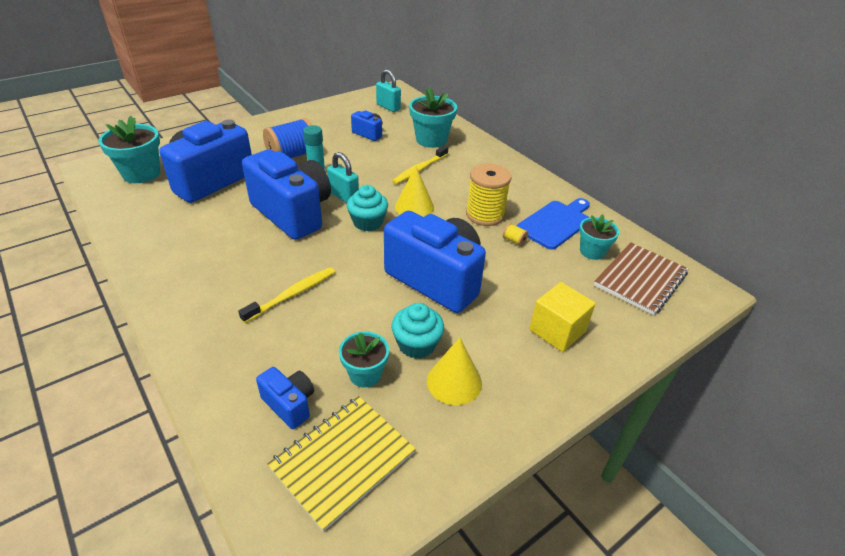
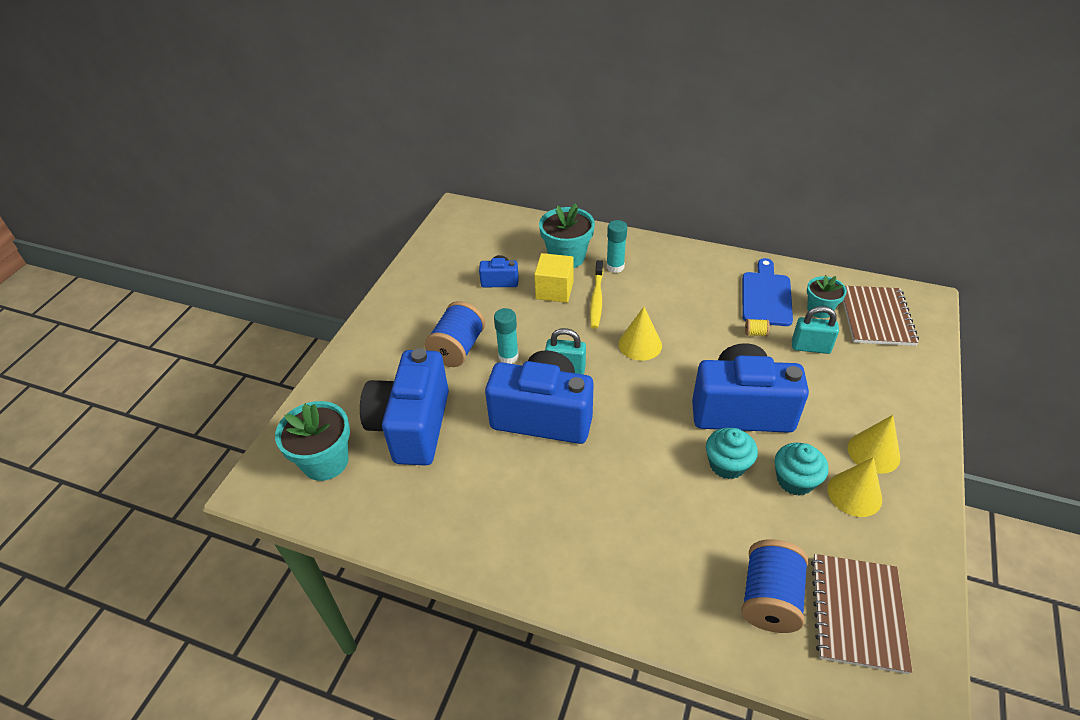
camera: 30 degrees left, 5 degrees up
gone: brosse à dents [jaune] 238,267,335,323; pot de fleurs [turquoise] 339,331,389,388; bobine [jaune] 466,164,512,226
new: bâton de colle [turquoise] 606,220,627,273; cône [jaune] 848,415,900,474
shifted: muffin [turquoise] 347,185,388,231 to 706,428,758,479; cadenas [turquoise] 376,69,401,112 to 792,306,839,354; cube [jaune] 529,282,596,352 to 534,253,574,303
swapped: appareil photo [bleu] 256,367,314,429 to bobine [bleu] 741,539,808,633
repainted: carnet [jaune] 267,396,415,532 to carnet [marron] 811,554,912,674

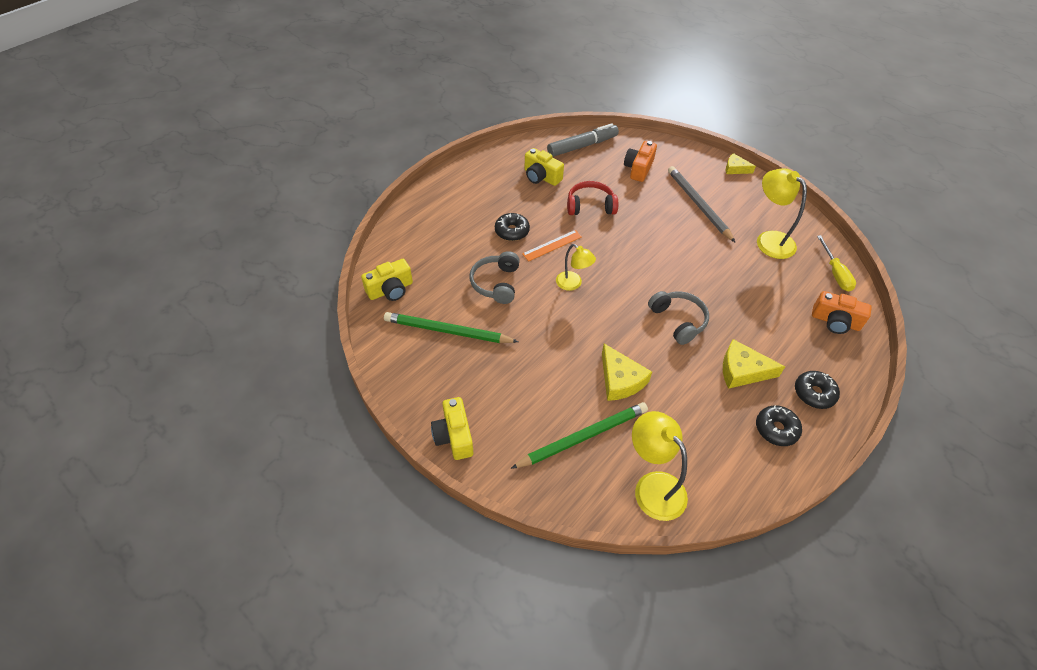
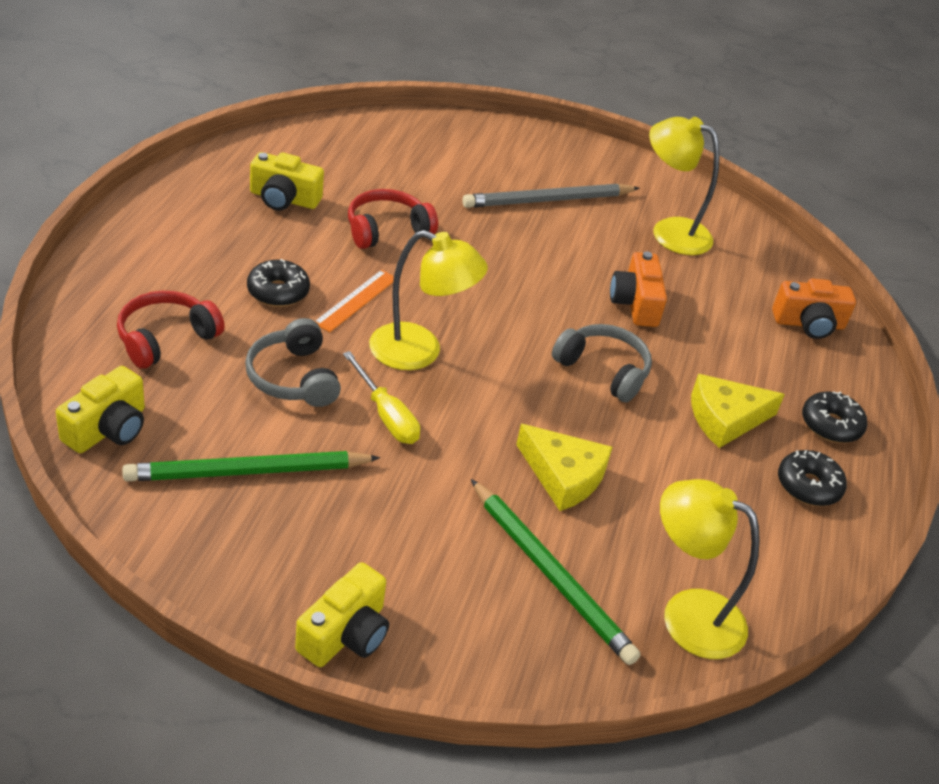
camera: 30 degrees left, 10 degrees down
gone: feutre [gris] 547,123,619,157; fromage [jaune] 726,153,756,174
new: casque audio [rouge] 117,291,225,369
shifted: appareil photo [orange] 624,141,657,182 to 610,251,667,327; tournevis [jaune] 817,235,856,292 to 343,351,420,444
rotated: appareil photo [jaune] 431,397,473,460 = 295,562,389,667 105 degrees counterclockwise; crayon [vert] 510,402,648,469 = 471,479,641,665 105 degrees clockwise; crayon [gris] 668,166,735,242 = 462,184,640,208 60 degrees counterclockwise
scaled: lampe [jaune] 556,244,596,291 = 369,230,488,370 x1.59

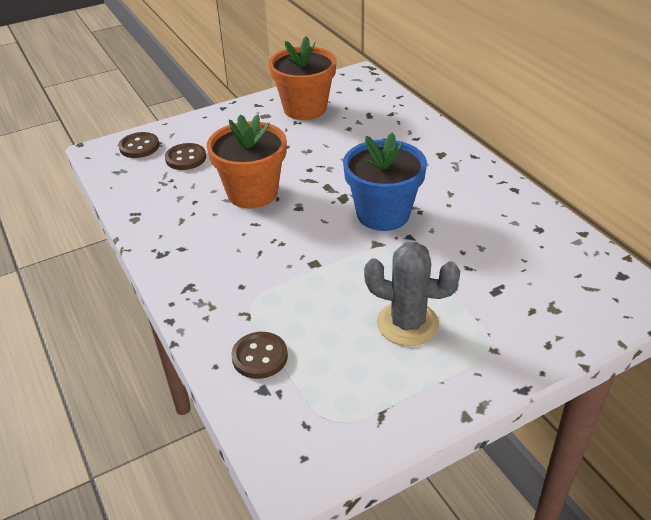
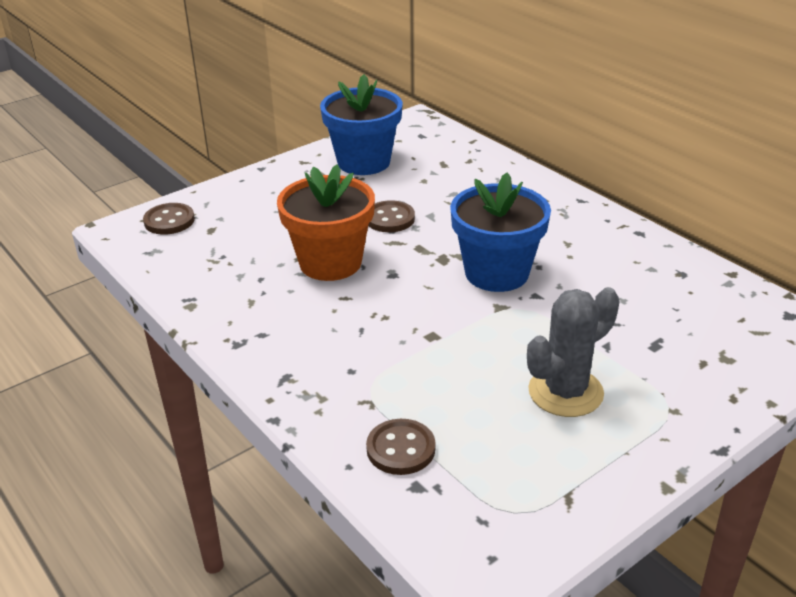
camera: 10 degrees left, 5 degrees down
shifted: bouton [marron] 165,143,206,170 to 368,200,415,232
repainted: pot de fleurs [orange] 269,36,336,120 to pot de fleurs [bleu] 320,74,403,175
rotated: cactus [gris] 364,242,460,346 = 527,287,620,417 45 degrees counterclockwise

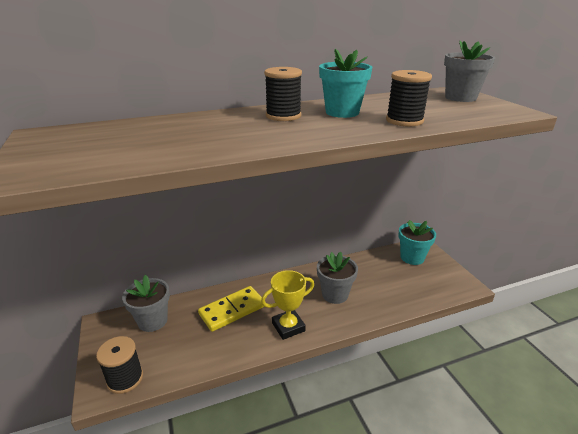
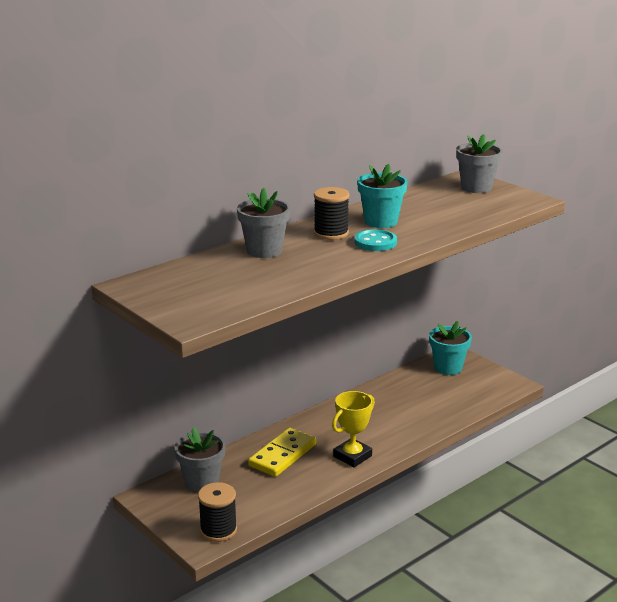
camera: 20 degrees left, 5 degrees down
gone: bobine [noir] 386,70,432,126
new: bouton [turquoise] 354,229,397,251
shifted: pot de fleurs [gris] 317,252,358,304 to 237,188,290,258

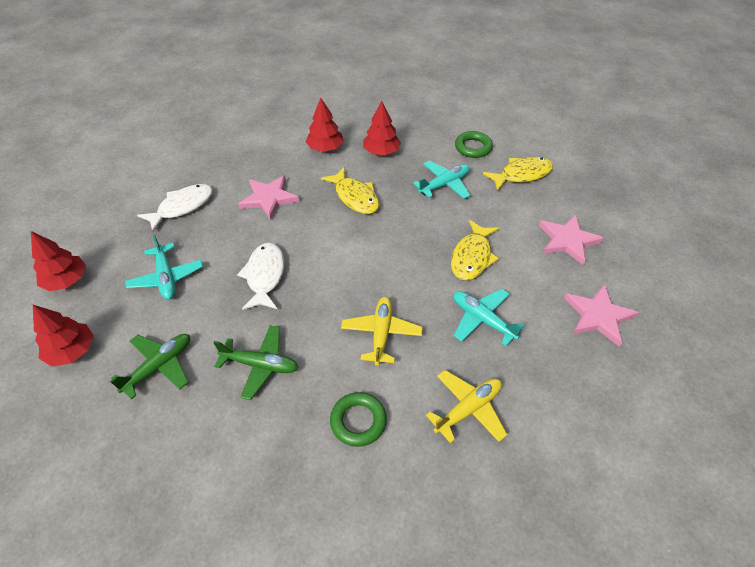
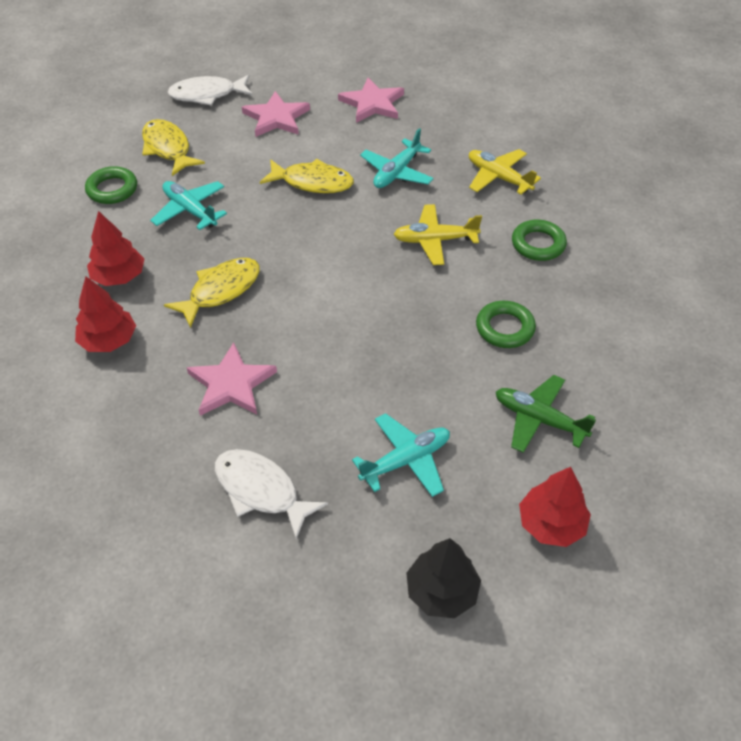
camera: 100 degrees left, 0 degrees up
shifted: poisson [blanc] 237,243,284,310 to 167,75,253,106
swapped: avion [vert] 213,325,299,400 to anneau [vert] 476,301,536,348
repainted: arbre [rouge] 31,231,86,291 to arbre [noir] 406,538,481,618

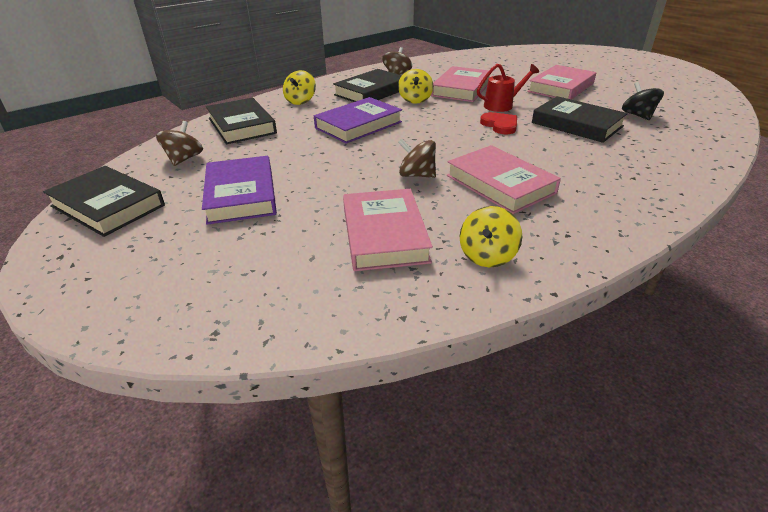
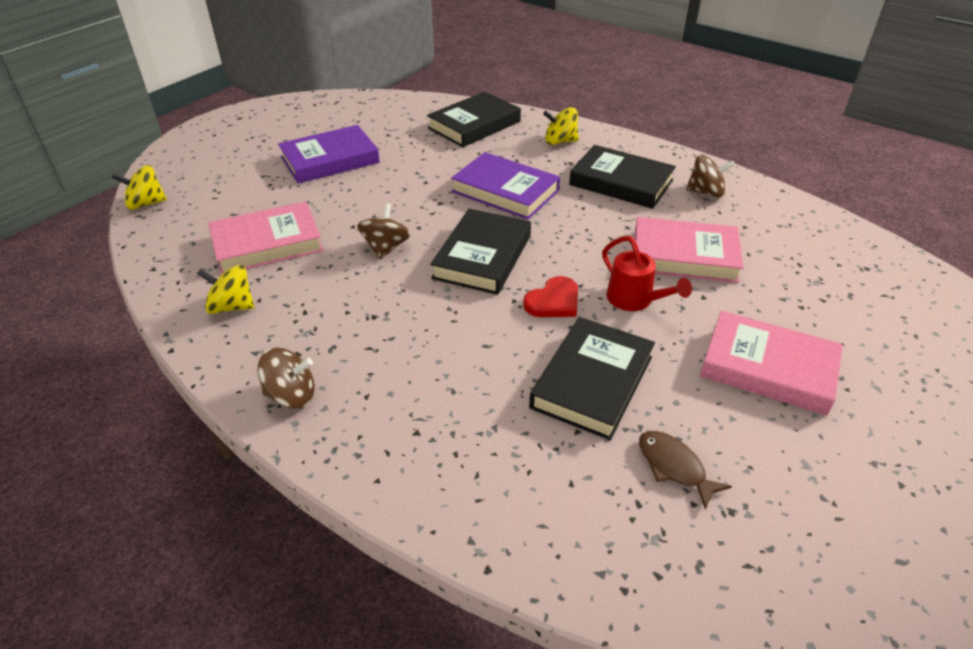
camera: 75 degrees right, 5 degrees up
gone: livre [rose] 447,145,561,214
shifted: livre [noir] 43,166,165,237 to 430,209,531,295; toupie [marron] 156,121,203,166 to 257,348,315,408; toupie [jaune] 398,69,433,104 to 112,165,167,210
swapped: toupie [noir] 622,82,664,120 to poisson [marron] 639,431,732,510

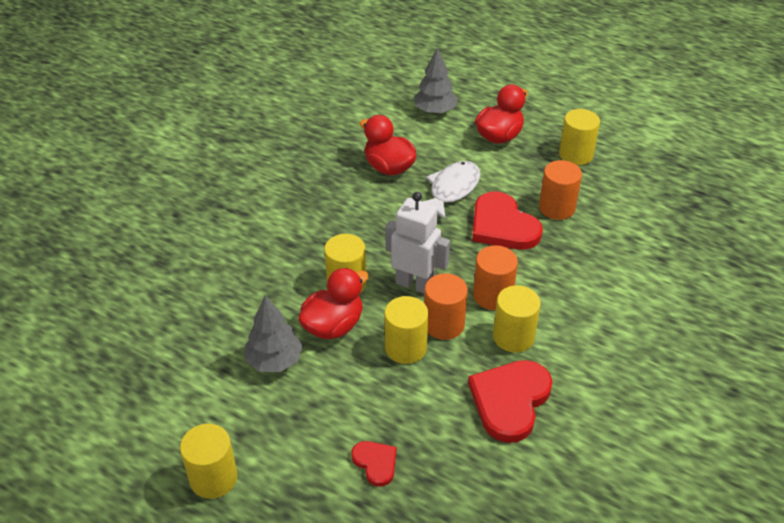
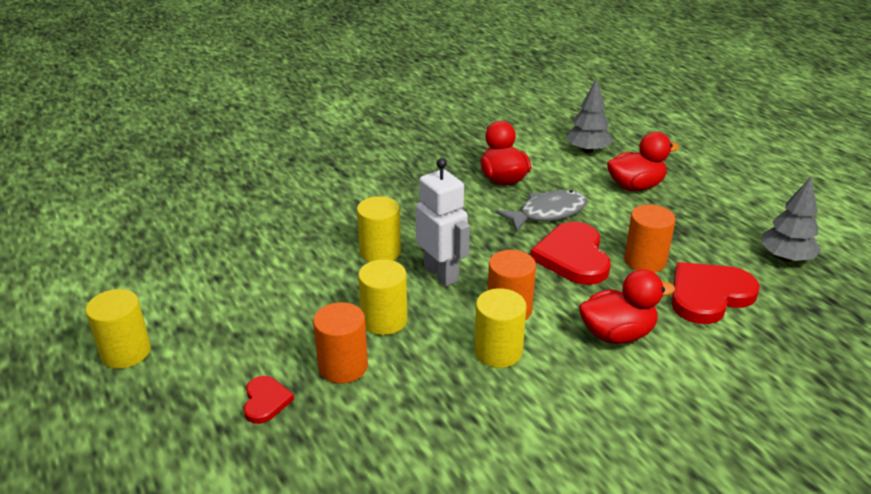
camera: 30 degrees right, 10 degrees down
gone: cylindre [jaune] 559,109,600,165
shifted: arbre [gris] 245,295,303,372 to 761,177,821,262; canard [rouge] 298,268,369,339 to 579,269,675,344; cylindre [orange] 424,273,468,340 to 313,302,368,384; cœur [rouge] 468,360,553,443 to 672,262,760,324
repainted: poisson [blanc] 423,161,480,220 to poisson [gris] 495,190,587,233

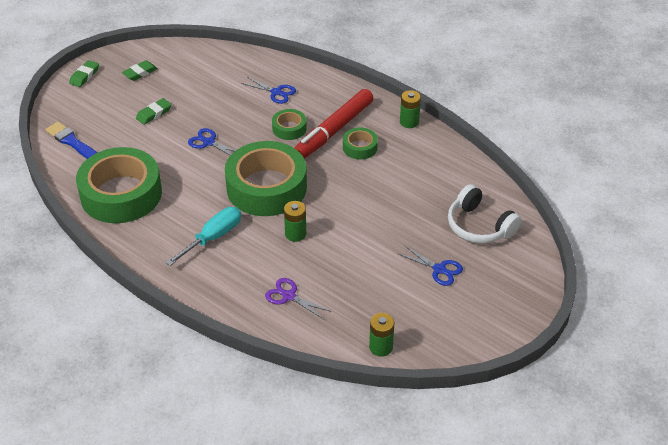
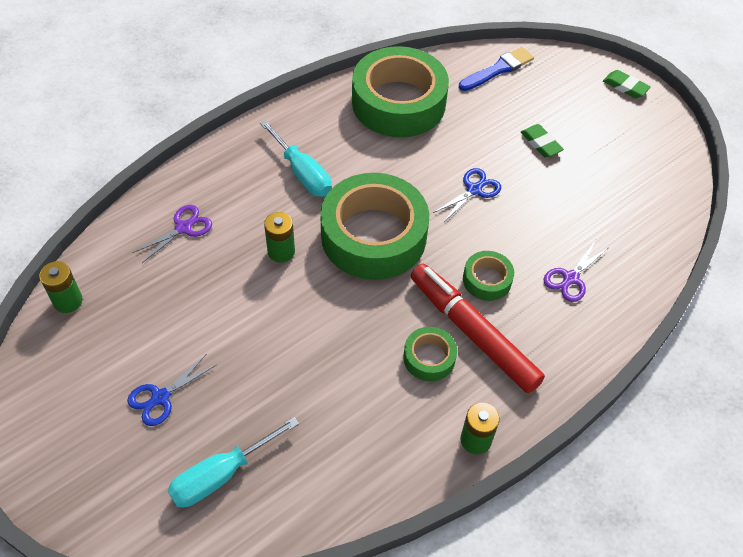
camera: 100 degrees right, 10 degrees up
gone: gomme [vert] 122,60,158,81
swapped: casque audio [blanc] 448,184,522,243 to tournevis [turquoise] 167,417,299,507
repainted: ciseaux [bleu] 241,77,296,104 to ciseaux [violet] 544,241,608,302

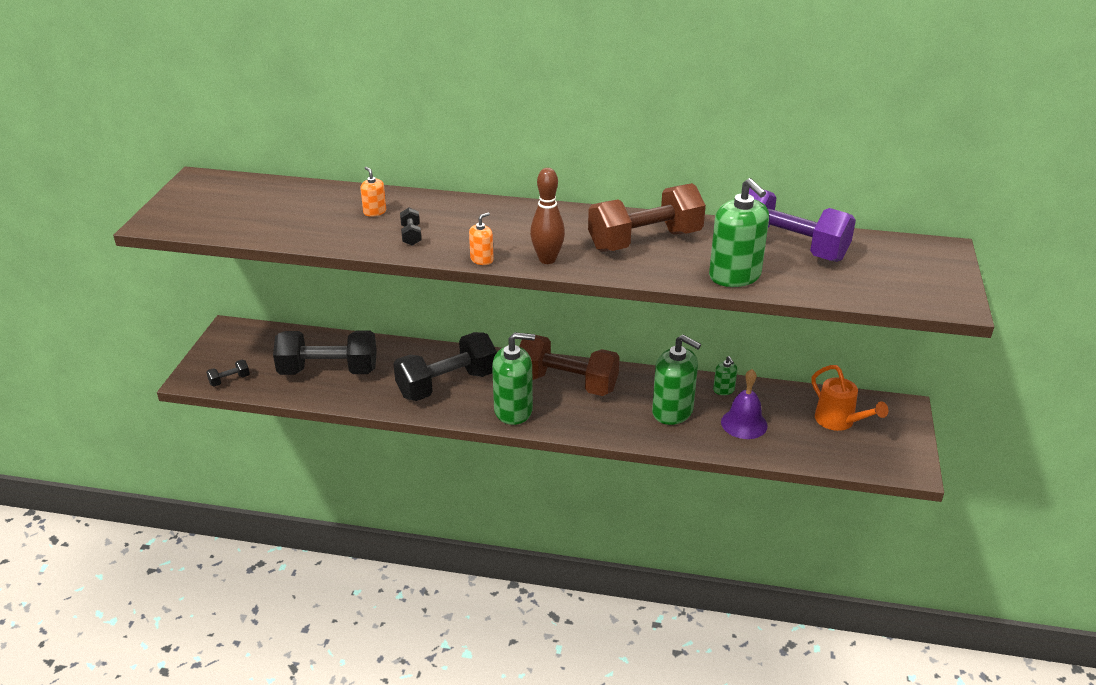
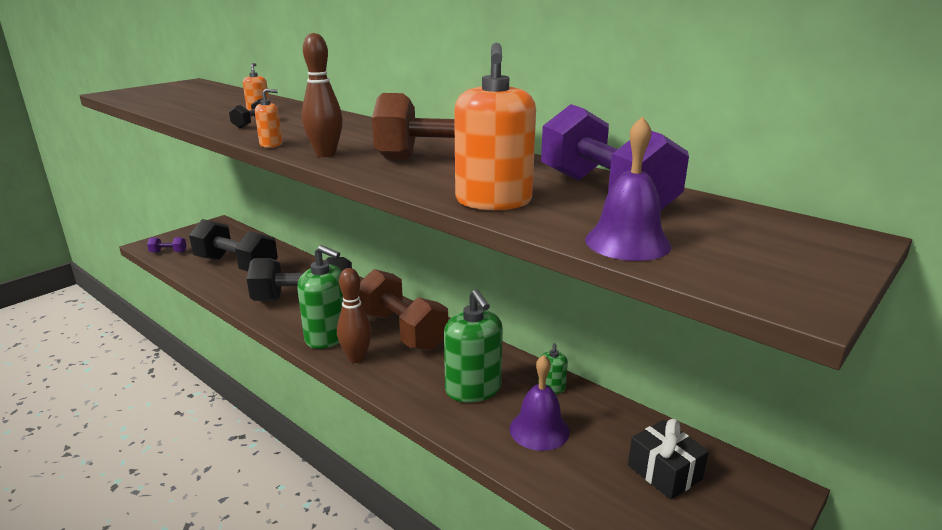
camera: 30 degrees right, 10 degrees down
new: quille [marron] 337,268,372,363; cloche [violet] 585,116,672,261
swapped: arrosoir [orange] 811,365,888,431 to cadeau [noir] 628,419,709,500
repainted: haltère [noir] 206,360,250,387 to haltère [violet] 147,237,187,253; distributeur de savon [vert] 709,178,769,287 to distributeur de savon [orange] 454,42,536,210

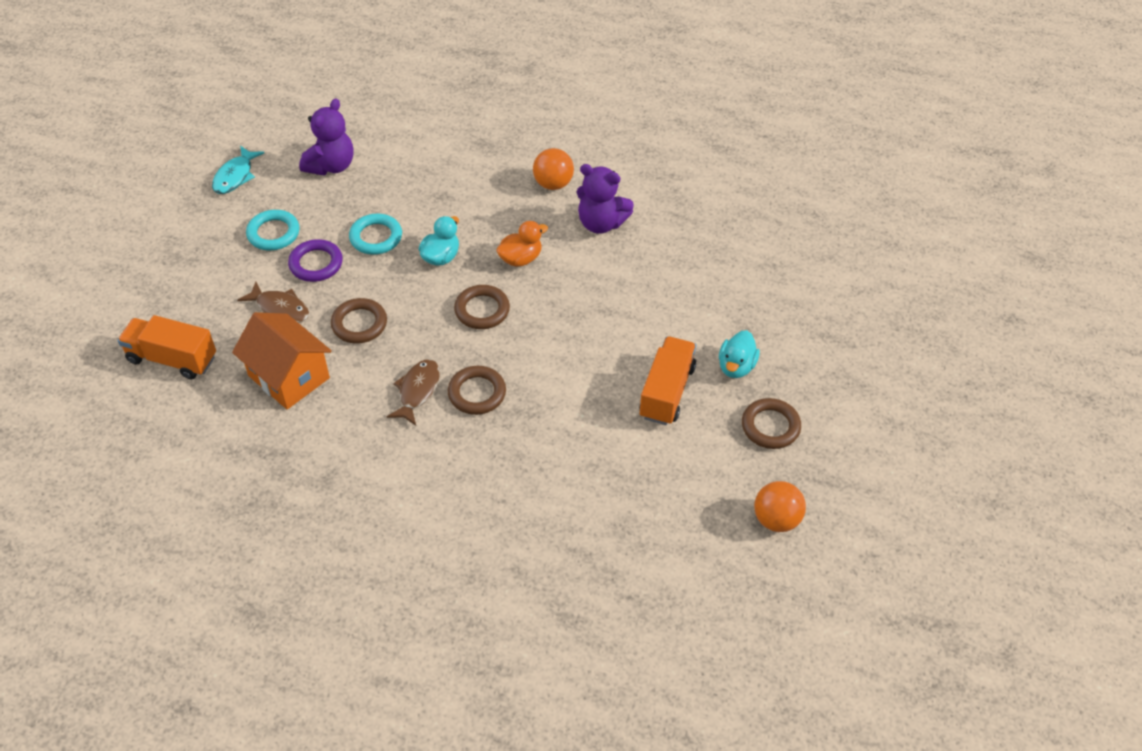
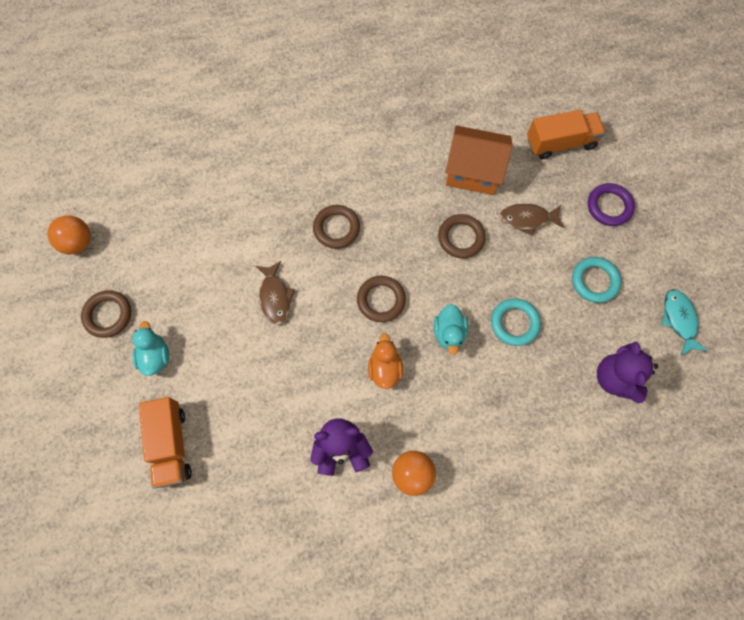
camera: 150 degrees right, 20 degrees up
shifted: anneau [violet] 288,239,343,282 to 588,183,635,226; poisson [marron] 387,359,440,426 to 256,261,295,325; camion [orange] 639,336,696,425 to 139,397,192,489
rotated: canard [orange] 496,221,548,267 = 368,333,403,389 150 degrees clockwise

